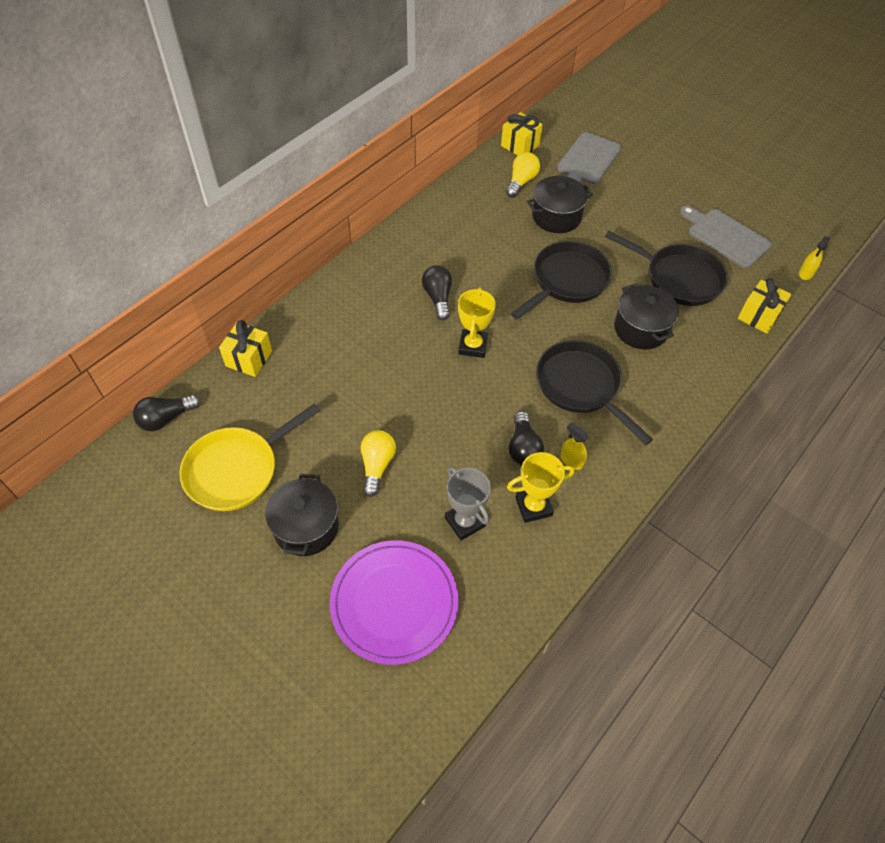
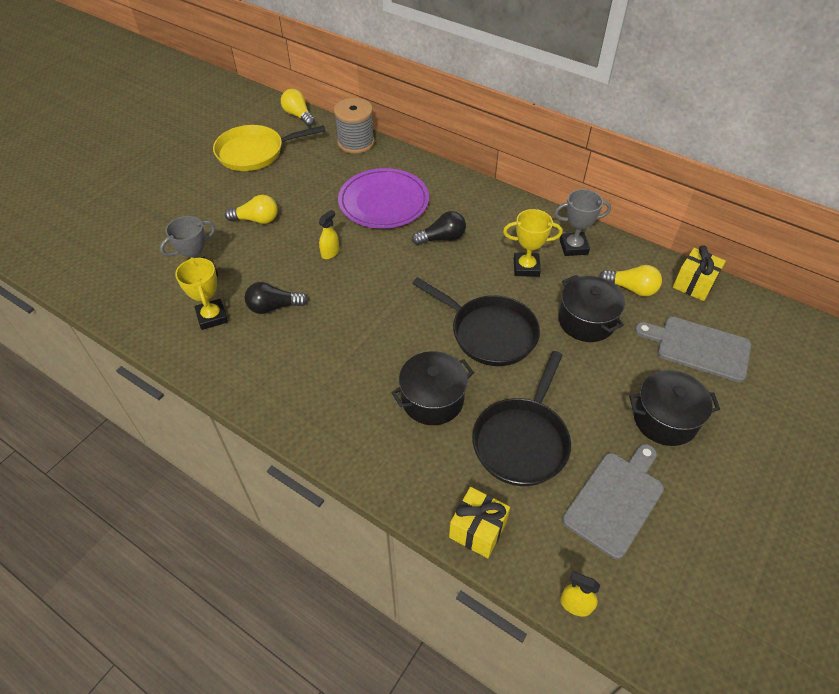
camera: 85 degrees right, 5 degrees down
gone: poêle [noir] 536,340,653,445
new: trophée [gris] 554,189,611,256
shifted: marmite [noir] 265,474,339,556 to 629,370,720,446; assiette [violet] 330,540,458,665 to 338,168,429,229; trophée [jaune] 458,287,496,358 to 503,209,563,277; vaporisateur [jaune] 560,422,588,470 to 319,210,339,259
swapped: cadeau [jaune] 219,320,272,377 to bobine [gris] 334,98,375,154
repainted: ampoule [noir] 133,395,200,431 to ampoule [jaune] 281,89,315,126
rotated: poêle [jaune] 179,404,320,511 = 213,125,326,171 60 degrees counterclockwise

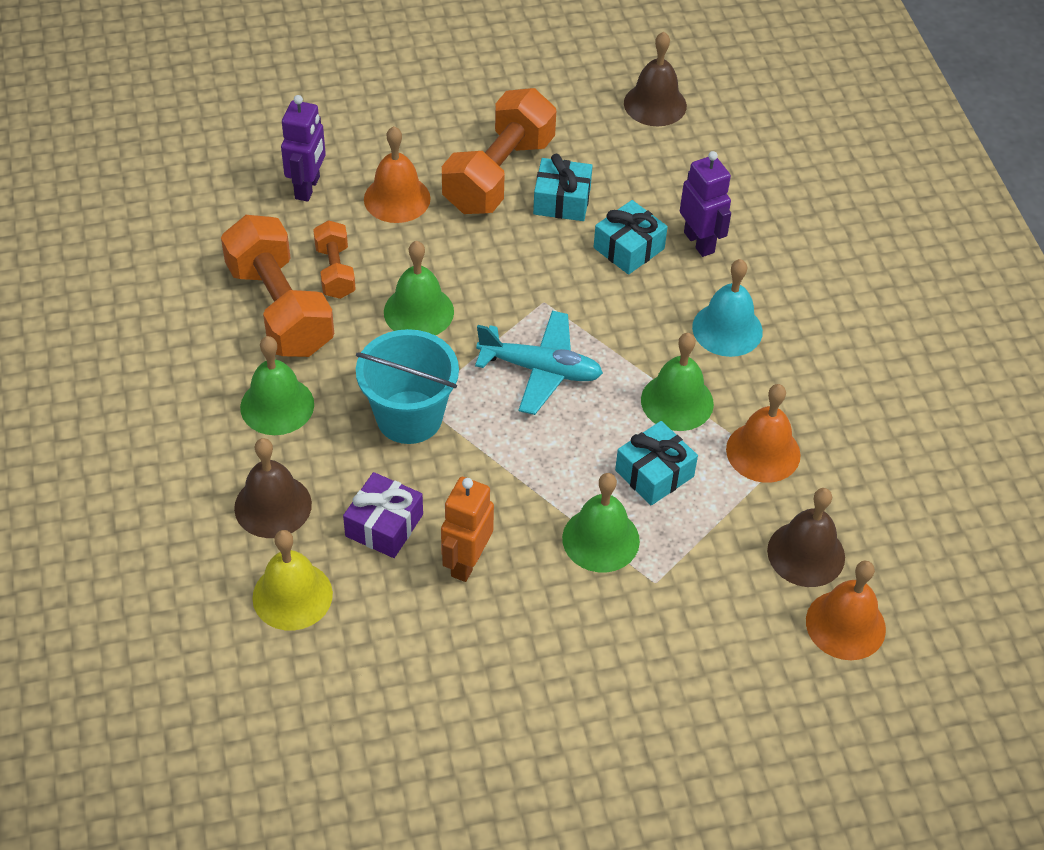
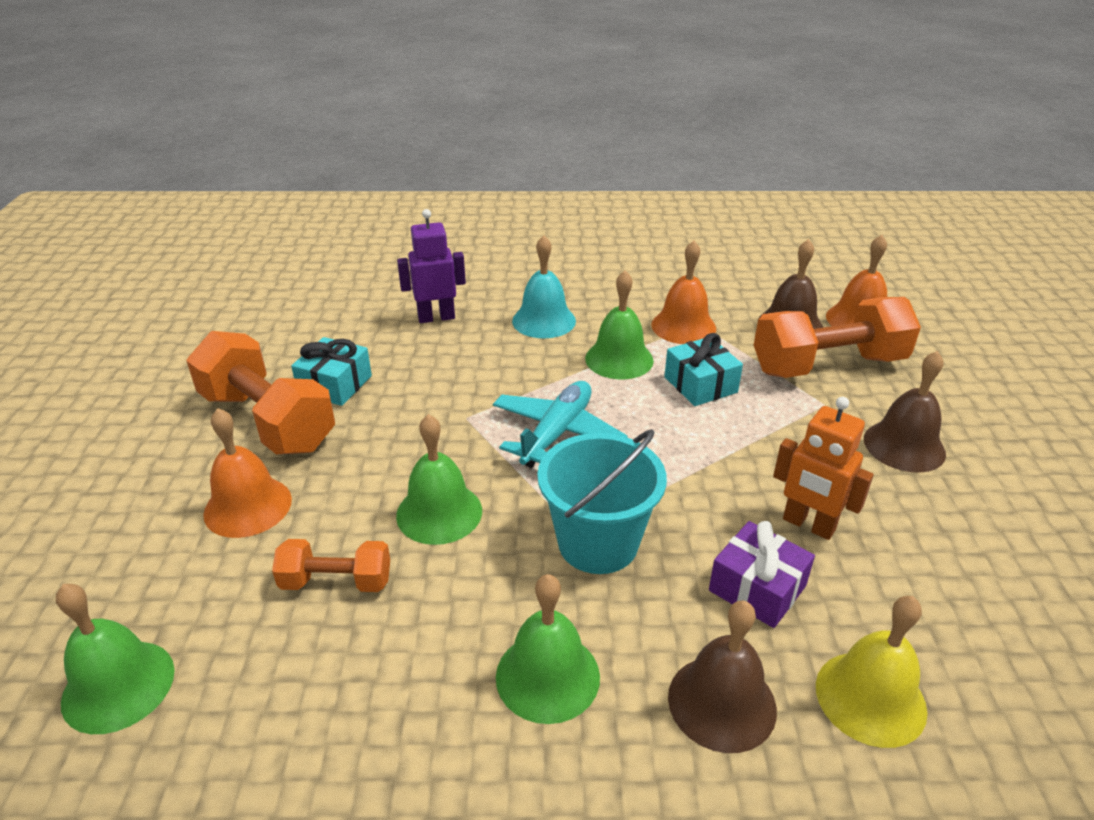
camera: 75 degrees left, 15 degrees down
gone: robot [violet] 281,95,326,202; cadeau [turquoise] 594,200,668,275
shifted: haltère [orange] 221,215,334,357 to 754,297,921,378; cloche [vert] 562,473,640,572 to 56,584,175,734; cloche [marron] 624,32,687,126 to 864,351,946,473

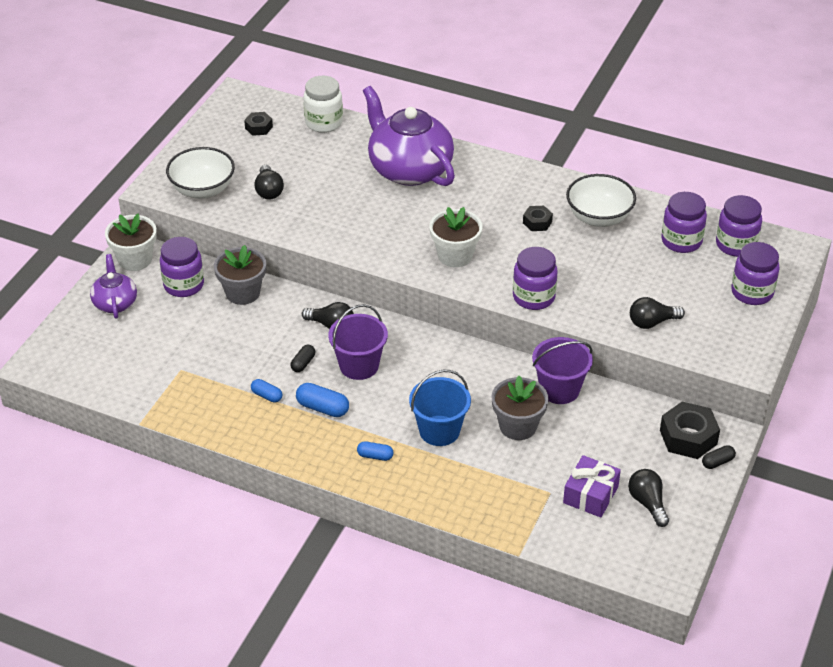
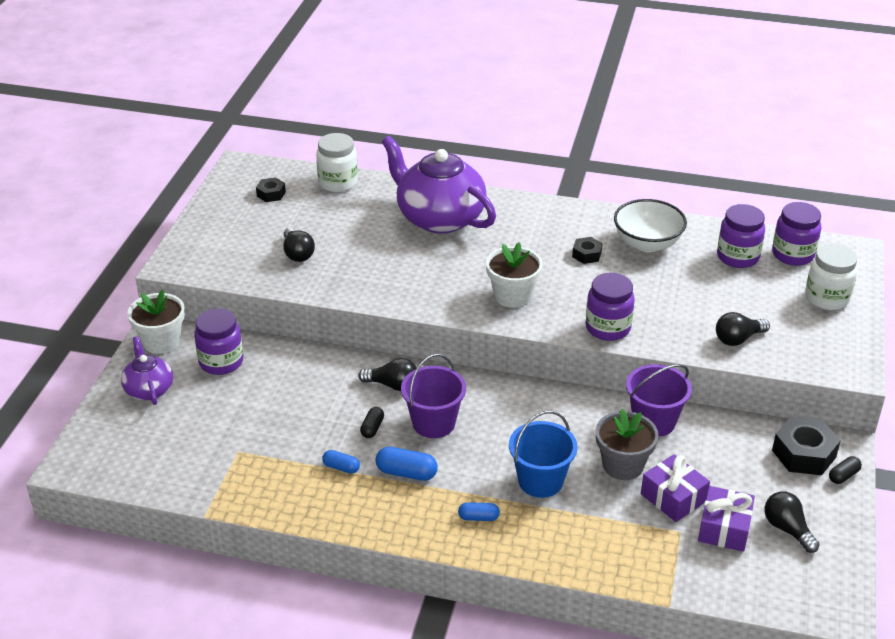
camera: 10 degrees left, 5 degrees down
gone: bol [blanc] 166,147,235,199; pot de fleurs [gris] 214,245,266,305
new: cadeau [violet] 641,454,710,522
repainted: bocal [violet] 731,242,780,305 to bocal [blanc] 805,244,857,310

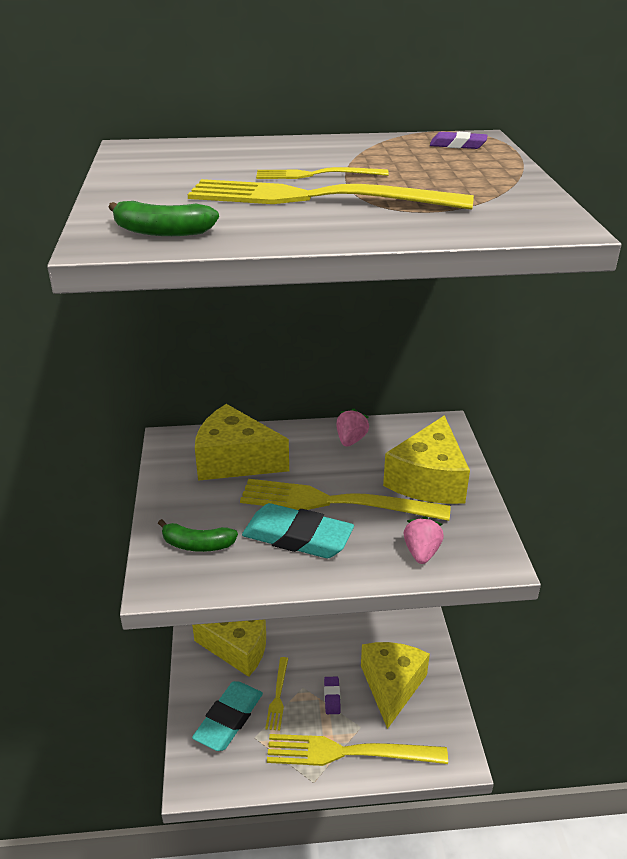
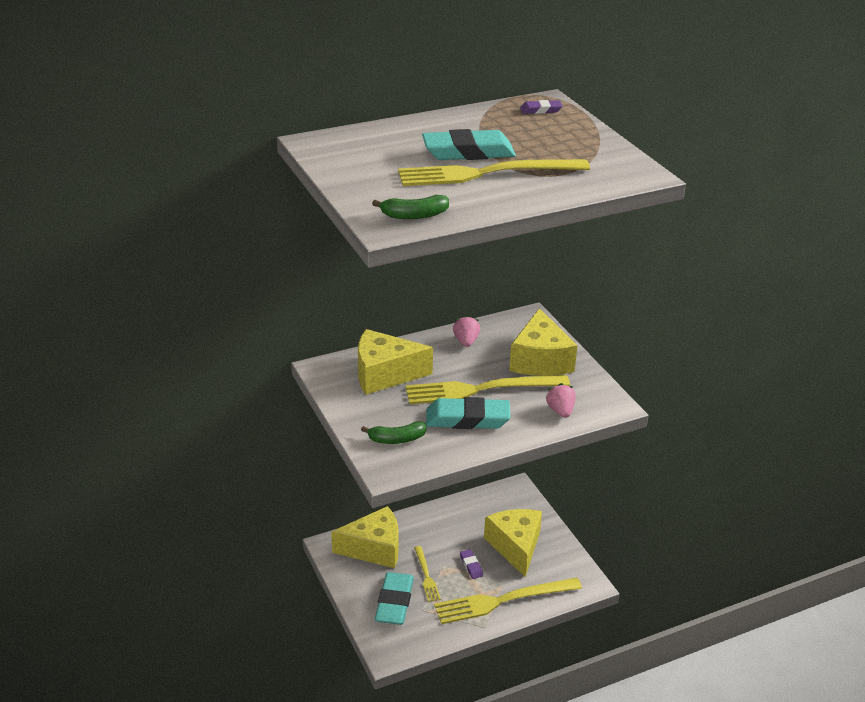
camera: 20 degrees left, 0 degrees up
swapped: fourchette [jaune] 256,167,389,179 to gomme [turquoise] 422,129,516,160

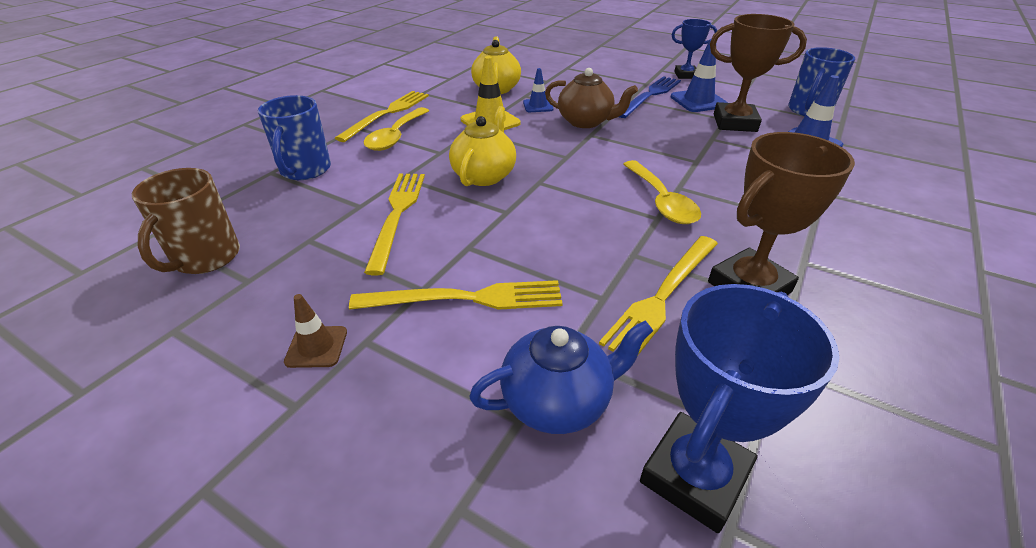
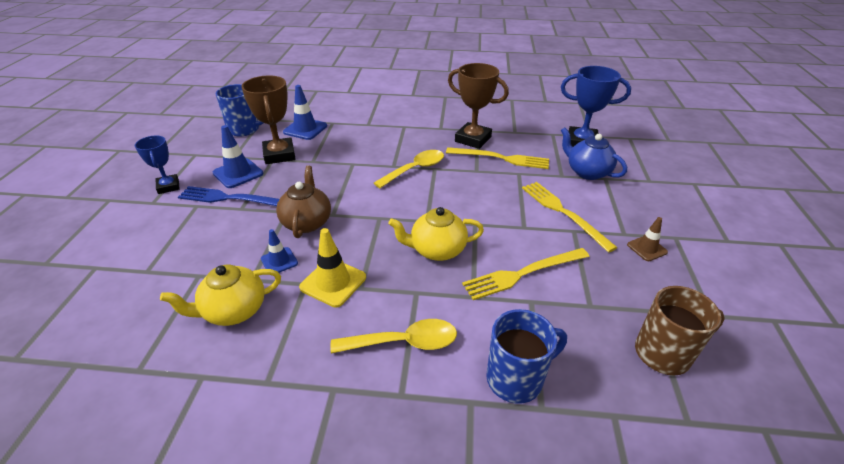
camera: 115 degrees left, 0 degrees up
gone: fourchette [jaune] 335,91,429,142

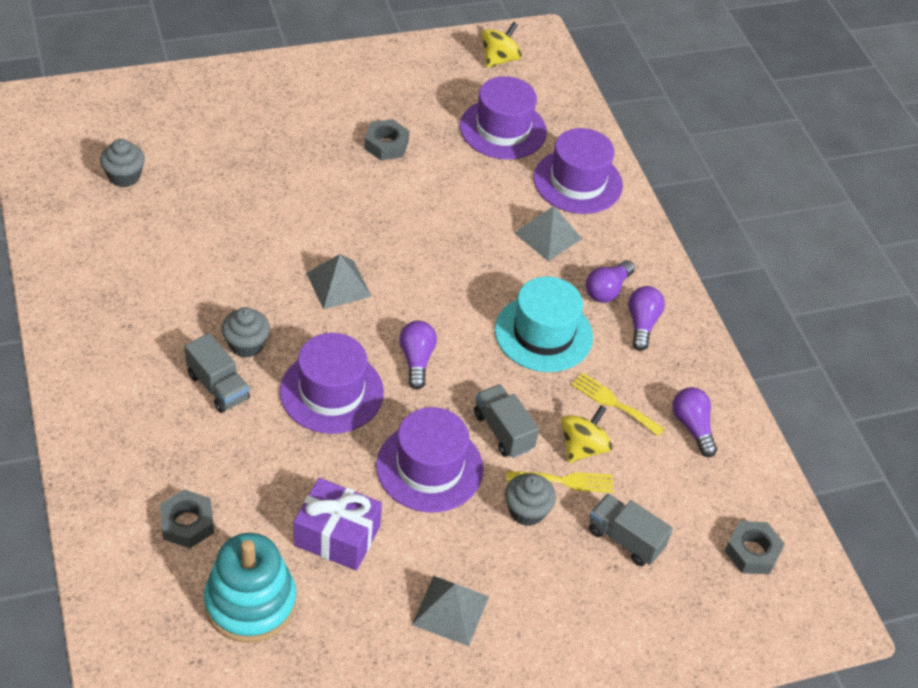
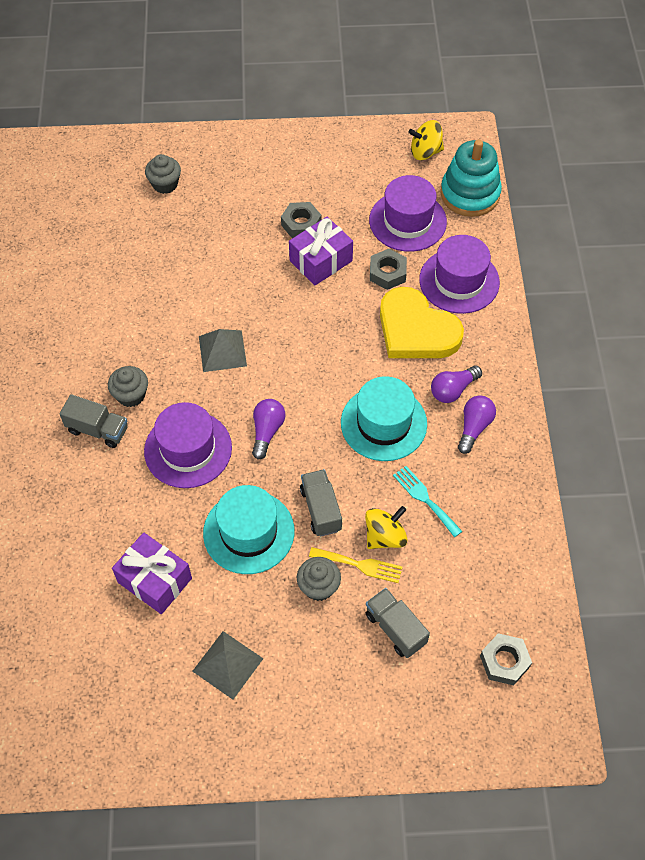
camera: 20 degrees right, 10 degrees up
gone: ampoule [violet] 672,387,717,457
new: cadeau [violet] 289,217,353,286
shifted: muffin [gris] 100,139,145,187 to 145,154,181,194; écrou [gris] 160,489,214,548 to 370,249,407,290; jouet à empiler [turquoise] 204,533,296,643 to 440,139,502,217
swapped: pyramide [gris] 514,206,582,261 to cœur [jaune] 380,287,464,358
repainted: chapeau [violet] 376,407,483,512 to chapeau [turquoise] 203,485,294,574; fourchette [jaune] 571,372,664,436 to fourchette [turquoise] 393,466,462,537
rotated: camion [gris] 185,333,250,413 = 60,394,128,448 45 degrees counterclockwise; toupie [jaune] 482,22,522,68 = 408,120,444,160 150 degrees counterclockwise

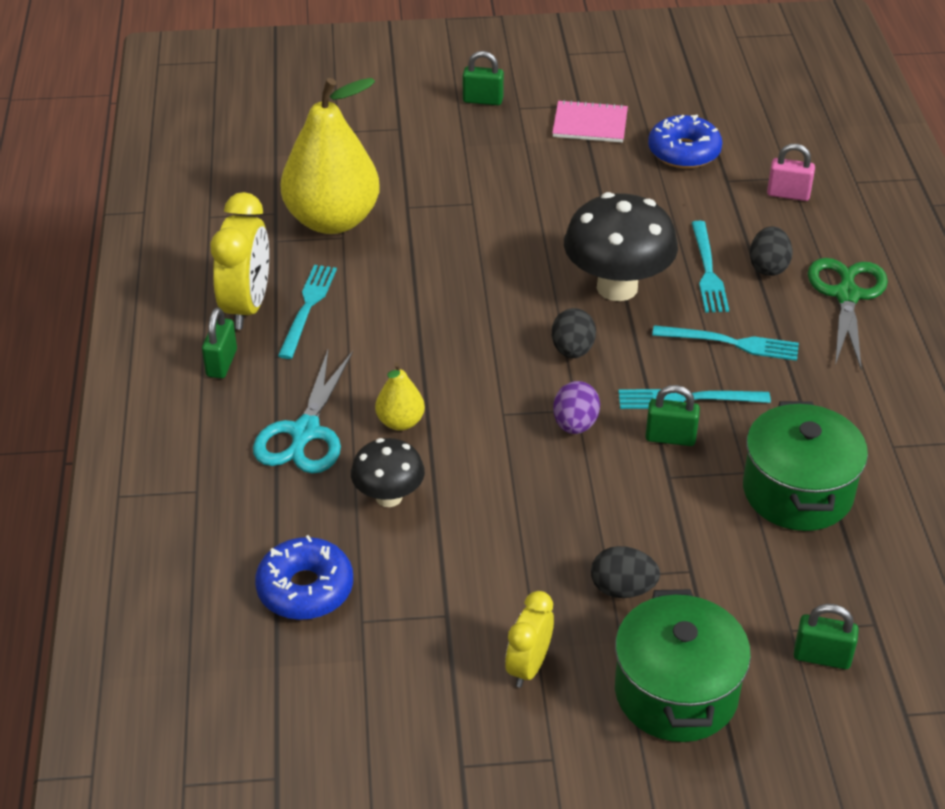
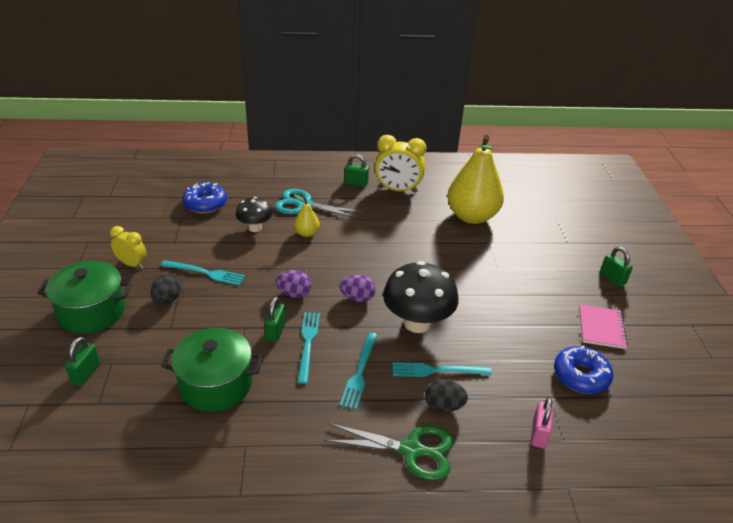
camera: 90 degrees right, 5 degrees down
shifted: fourchette [turquoise] 278,265,337,359 to 161,260,245,285
repainted: œuf [noir] 552,308,596,358 to œuf [violet] 340,275,376,302
rotated: cadenas [vert] 463,51,504,105 = 600,247,633,287 45 degrees counterclockwise

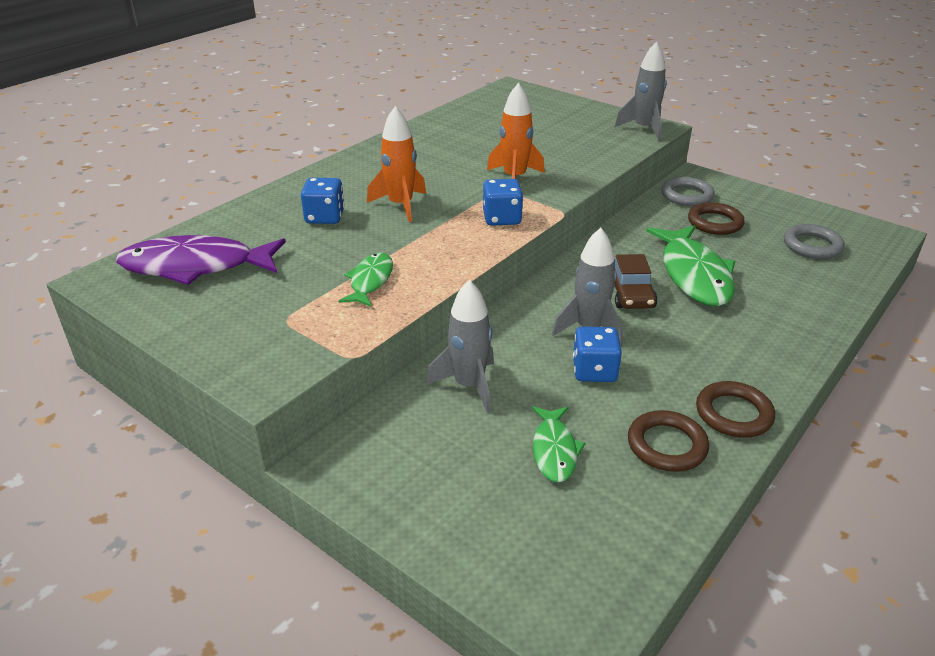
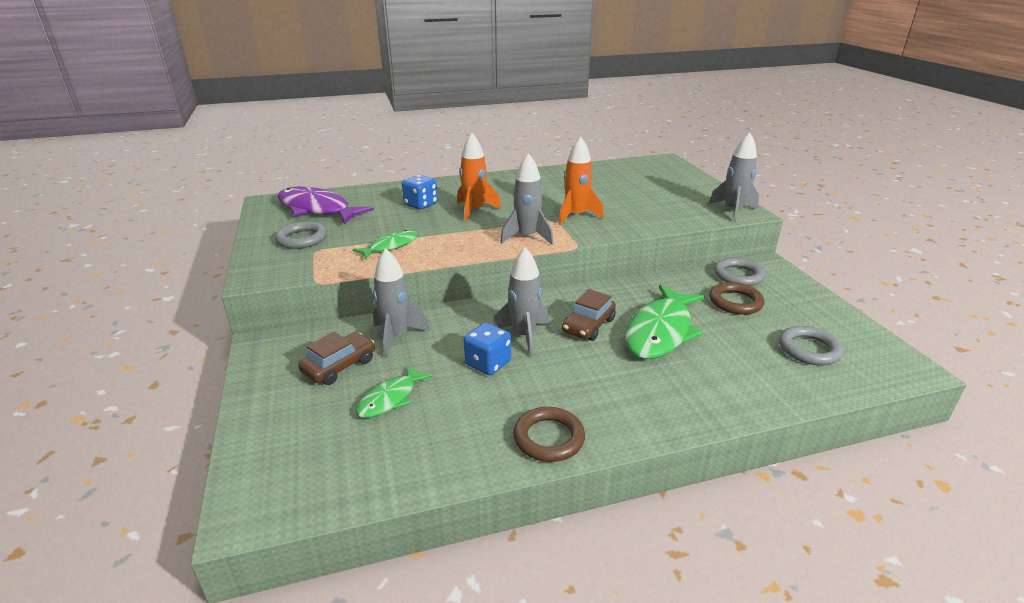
camera: 35 degrees right, 5 degrees down
gone: anneau [marron] 628,410,709,472
new: anneau [gris] 275,221,327,249; voiture [marron] 298,332,375,385
swapped: dé [bleu] 483,179,523,226 to fusée [gris] 500,153,553,245

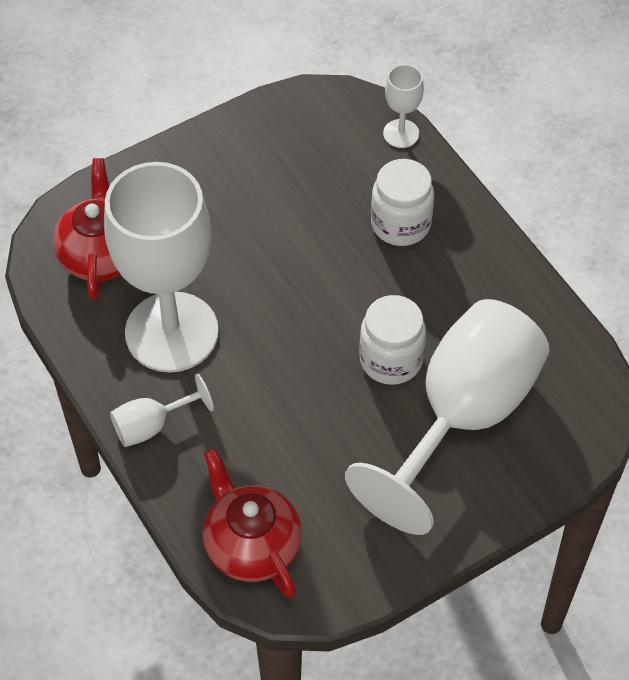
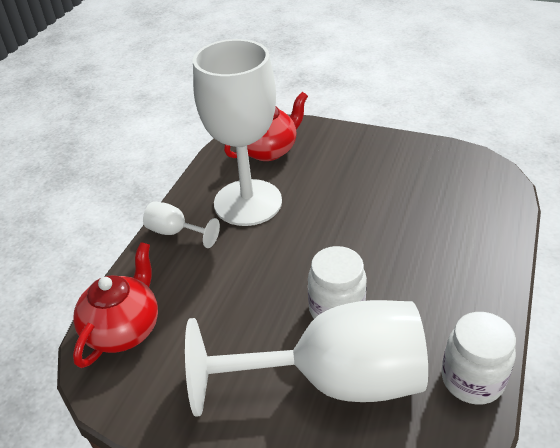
camera: 55 degrees right, 15 degrees down
gone: verre à pied [blanc] 383,64,424,148
shifted: bocal [blanc] 371,159,434,246 to 441,312,516,405

